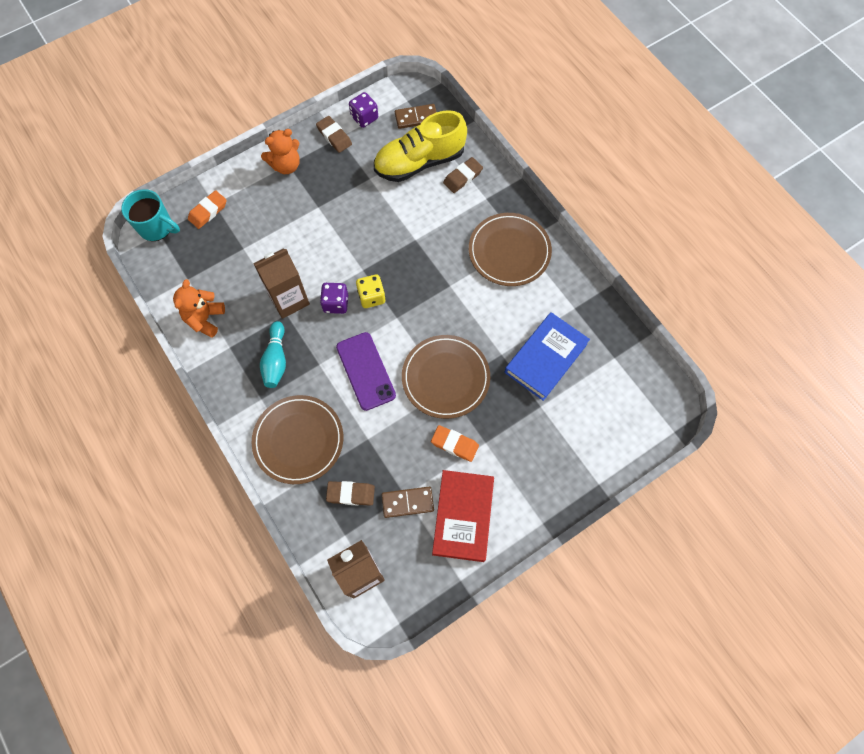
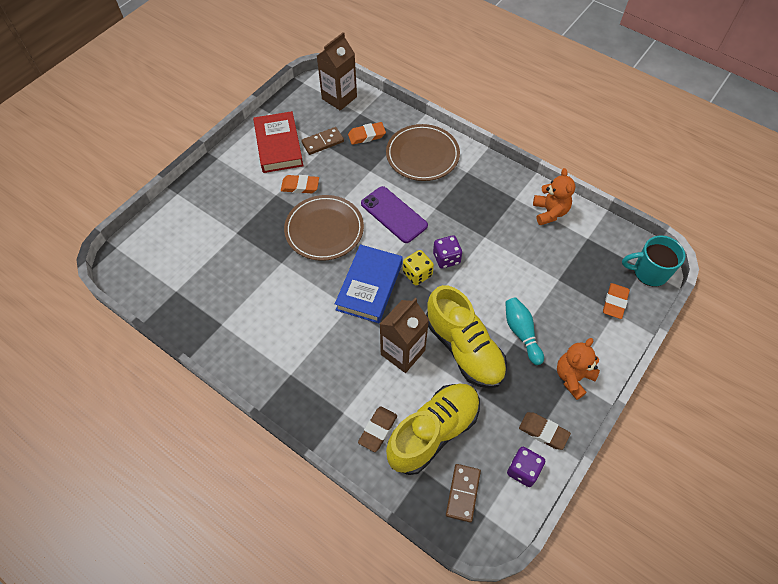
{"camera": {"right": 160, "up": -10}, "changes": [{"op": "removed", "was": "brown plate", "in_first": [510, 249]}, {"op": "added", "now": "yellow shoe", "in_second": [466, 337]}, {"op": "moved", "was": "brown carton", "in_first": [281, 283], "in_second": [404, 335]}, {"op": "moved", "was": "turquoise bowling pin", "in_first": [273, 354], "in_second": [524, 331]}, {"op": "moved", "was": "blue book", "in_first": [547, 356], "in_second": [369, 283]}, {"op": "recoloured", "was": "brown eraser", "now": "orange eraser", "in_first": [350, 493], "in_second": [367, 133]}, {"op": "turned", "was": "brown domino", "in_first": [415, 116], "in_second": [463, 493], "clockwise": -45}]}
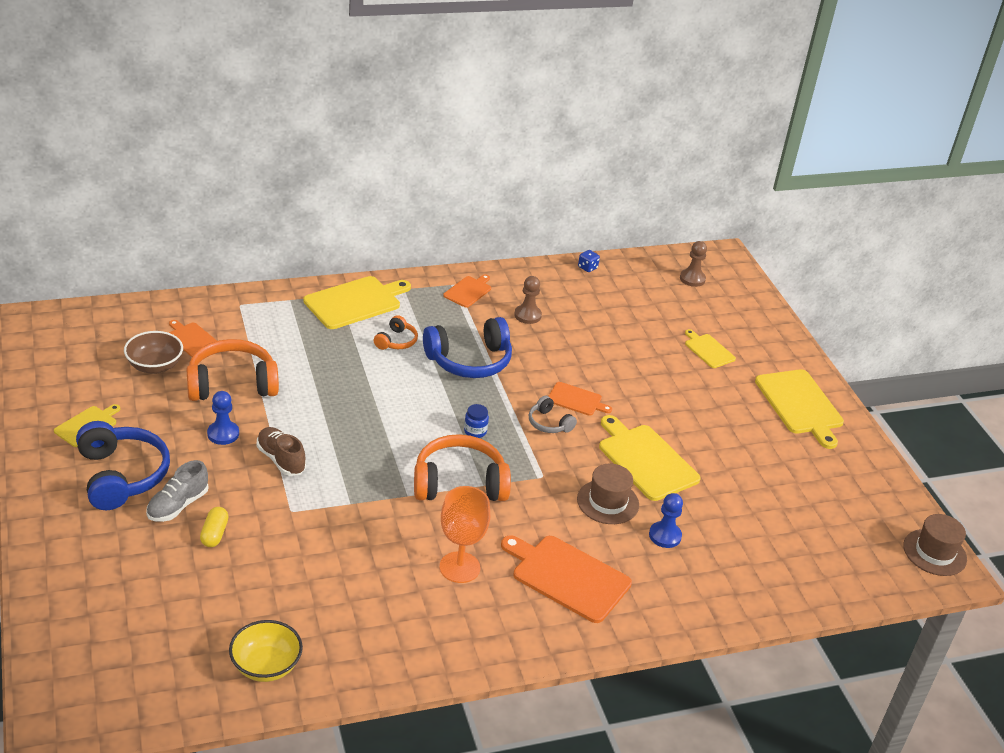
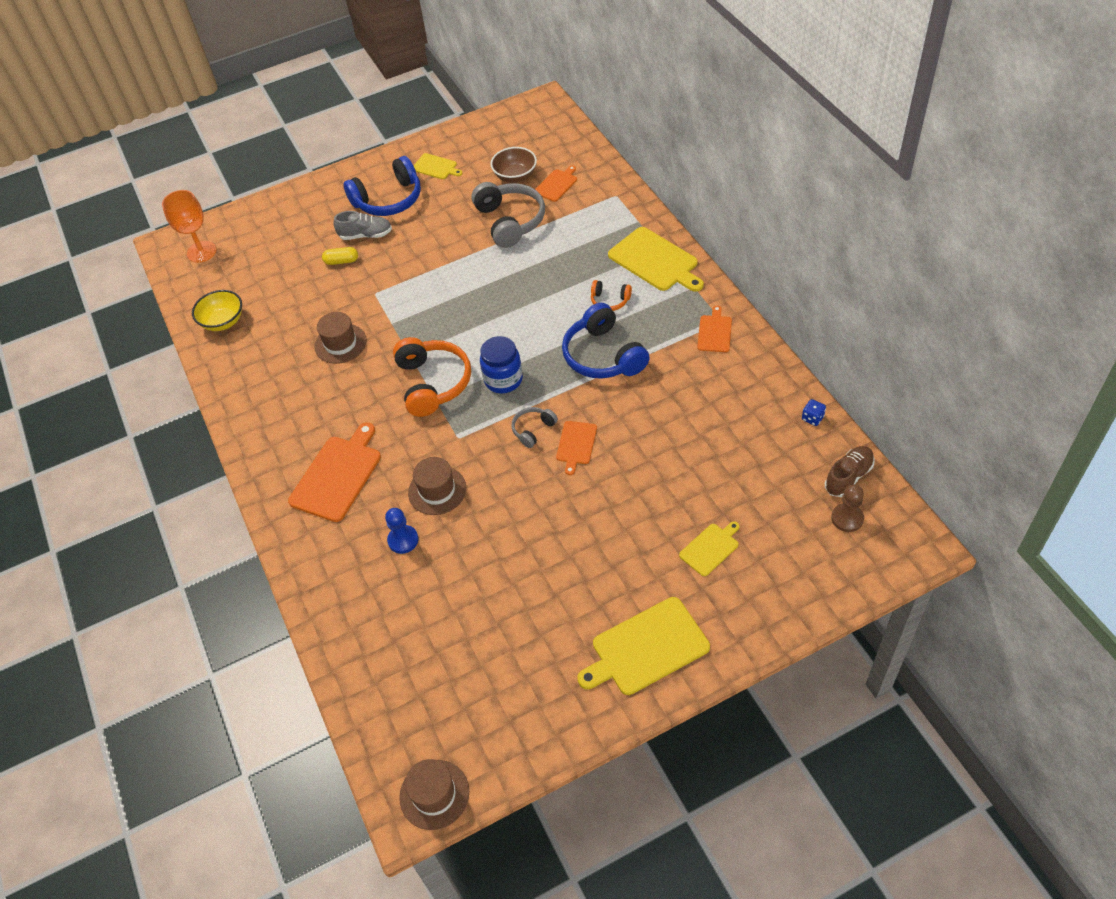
{"camera": {"right": 90, "up": 15}, "changes": [{"op": "removed", "was": "blue pawn", "in_first": [223, 418]}, {"op": "removed", "was": "brown pawn", "in_first": [528, 300]}, {"op": "removed", "was": "yellow cutting board", "in_first": [650, 458]}, {"op": "added", "now": "brown hat", "in_second": [340, 338]}, {"op": "moved", "was": "brown shoe", "in_first": [281, 451], "in_second": [850, 471]}, {"op": "moved", "was": "orange goblet", "in_first": [465, 534], "in_second": [189, 226]}, {"op": "recoloured", "was": "orange headphones", "now": "grey headphones", "in_first": [232, 370], "in_second": [508, 215]}, {"op": "turned", "was": "grey shoe", "in_first": [177, 491], "in_second": [362, 225], "clockwise": 150}, {"op": "turned", "was": "orange cutting board", "in_first": [467, 291], "in_second": [714, 329], "clockwise": -105}, {"op": "resized", "was": "blue jar", "in_first": [476, 421], "in_second": [501, 364], "ratio": 1.84}]}
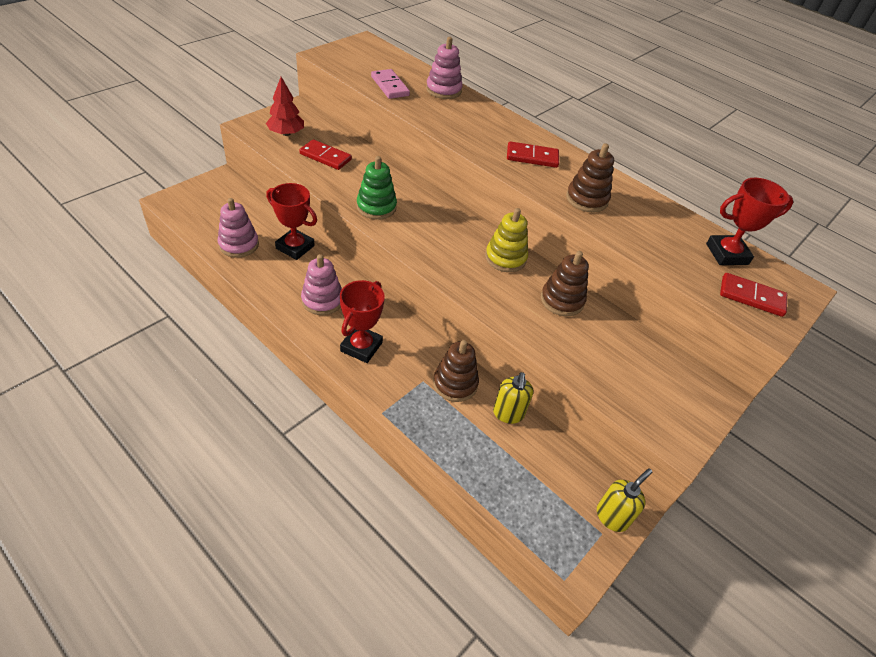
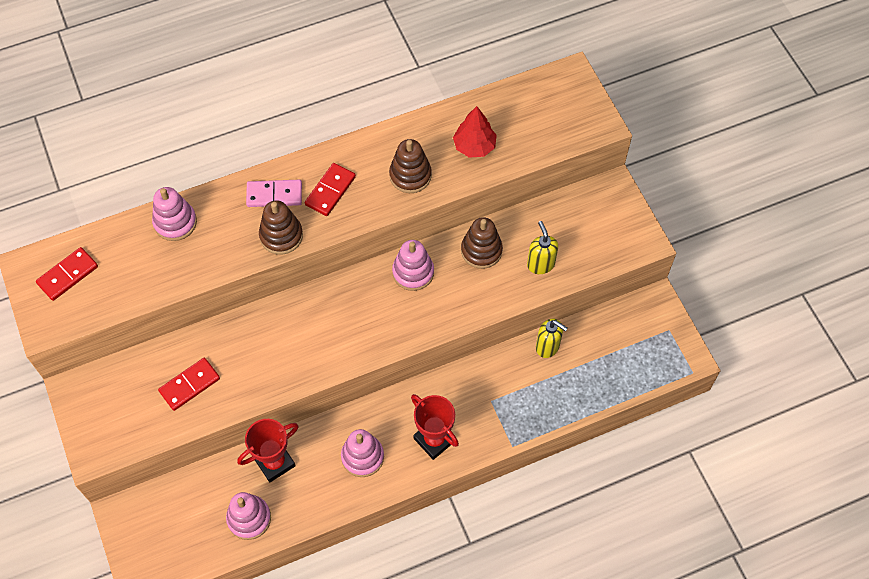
{"camera": {"right": -60, "up": 15}, "changes": [{"op": "removed", "was": "green stacking toy", "in_first": [377, 188]}, {"op": "removed", "was": "red trophy", "in_first": [749, 221]}, {"op": "moved", "was": "red tree", "in_first": [285, 106], "in_second": [475, 132]}, {"op": "moved", "was": "pink domino", "in_first": [390, 84], "in_second": [274, 193]}, {"op": "moved", "was": "brown stacking toy", "in_first": [456, 371], "in_second": [281, 227]}, {"op": "moved", "was": "yellow soap dispenser", "in_first": [625, 500], "in_second": [542, 247]}, {"op": "moved", "was": "red domino", "in_first": [753, 295], "in_second": [67, 274]}, {"op": "recoloured", "was": "yellow stacking toy", "now": "pink stacking toy", "in_first": [506, 240], "in_second": [413, 265]}]}
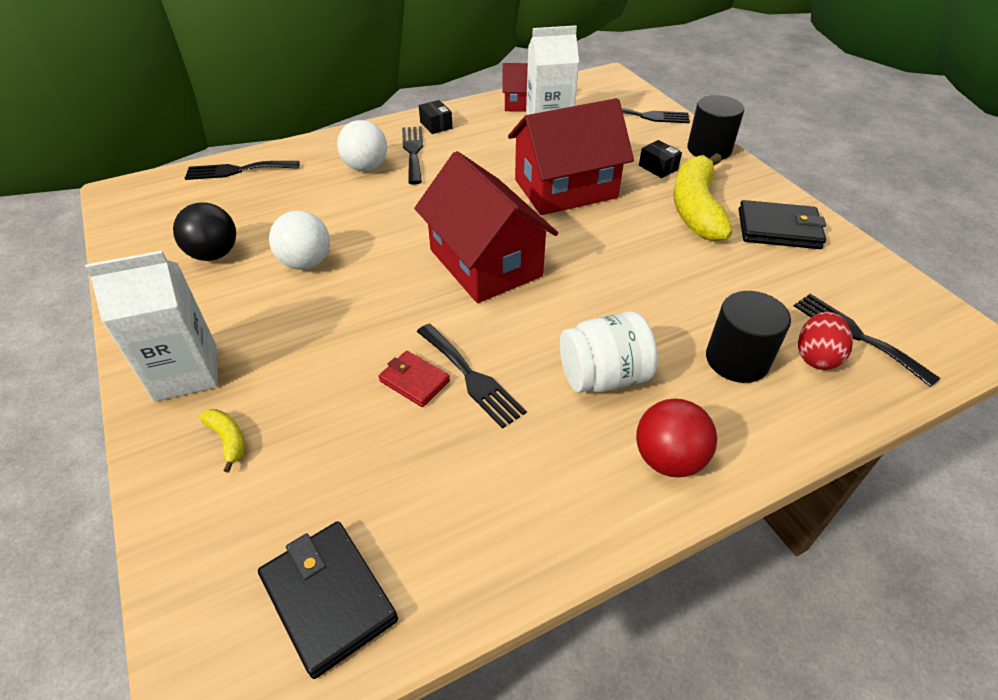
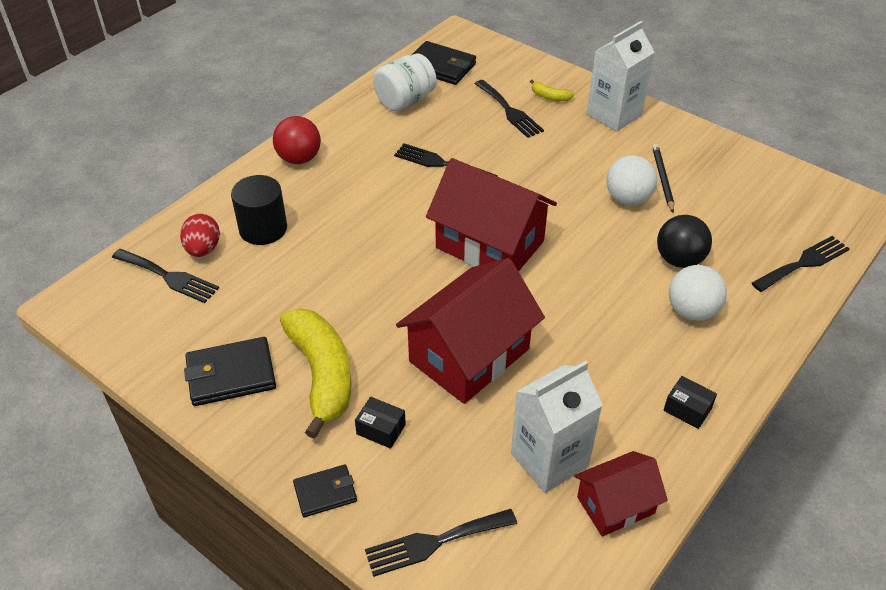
{"camera": {"right": 155, "up": 0}, "changes": [{"op": "removed", "was": "red wallet", "in_first": [414, 379]}, {"op": "added", "now": "black pencil", "in_second": [663, 178]}, {"op": "moved", "was": "black ball", "in_first": [204, 231], "in_second": [684, 241]}, {"op": "moved", "was": "black fork", "in_first": [412, 156], "in_second": [509, 109]}, {"op": "moved", "was": "white jar", "in_first": [609, 352], "in_second": [405, 82]}, {"op": "replaced", "was": "black cylinder", "now": "black wallet", "in_first": [715, 127], "in_second": [325, 490]}]}
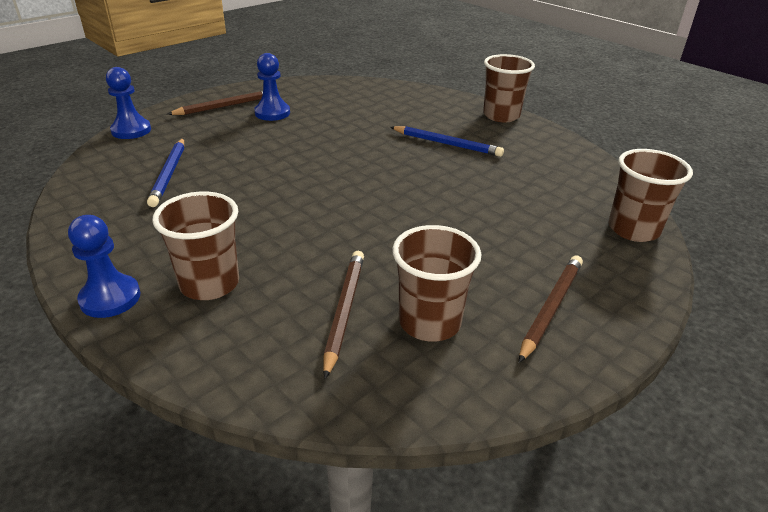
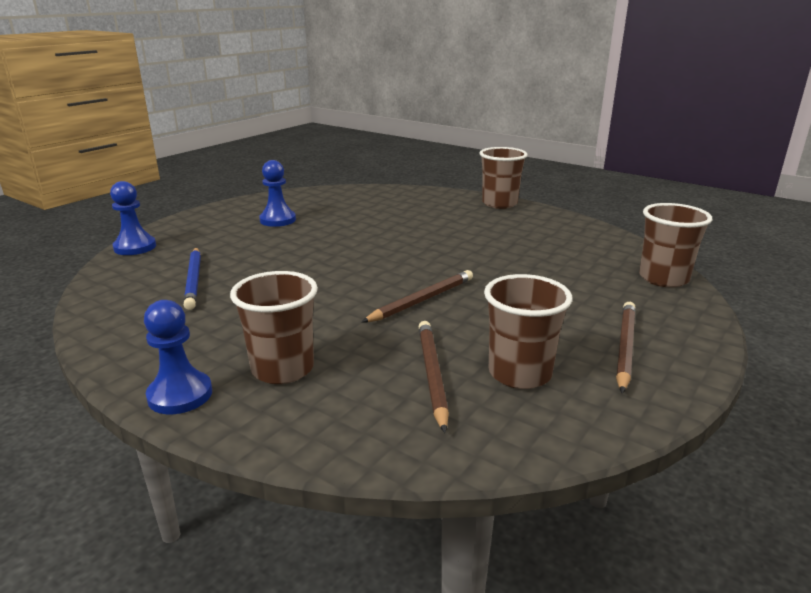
{"camera": {"right": -10, "up": -10}, "changes": [{"op": "removed", "was": "blue pencil", "in_first": [447, 141]}, {"op": "moved", "was": "brown pencil", "in_first": [215, 103], "in_second": [417, 296]}]}
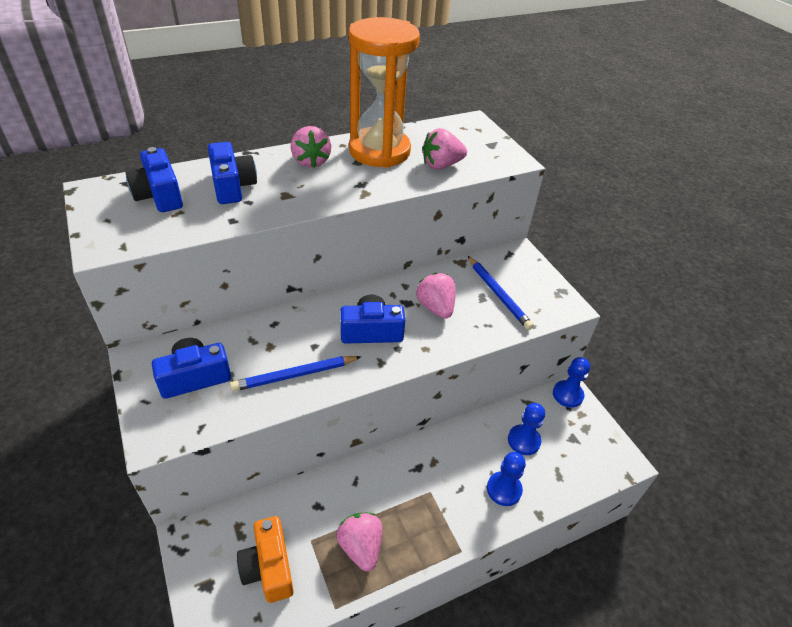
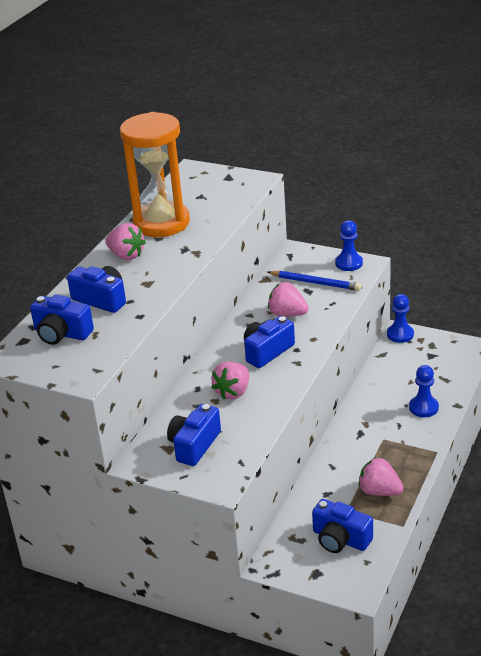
{"camera": {"right": -35, "up": -10}, "changes": [{"op": "removed", "was": "blue pencil", "in_first": [295, 374]}, {"op": "moved", "was": "pink strawberry", "in_first": [444, 149], "in_second": [230, 380]}, {"op": "moved", "was": "blue pawn", "in_first": [526, 429], "in_second": [349, 245]}, {"op": "recoloured", "was": "orange camera", "now": "blue camera", "in_first": [265, 559], "in_second": [342, 526]}]}
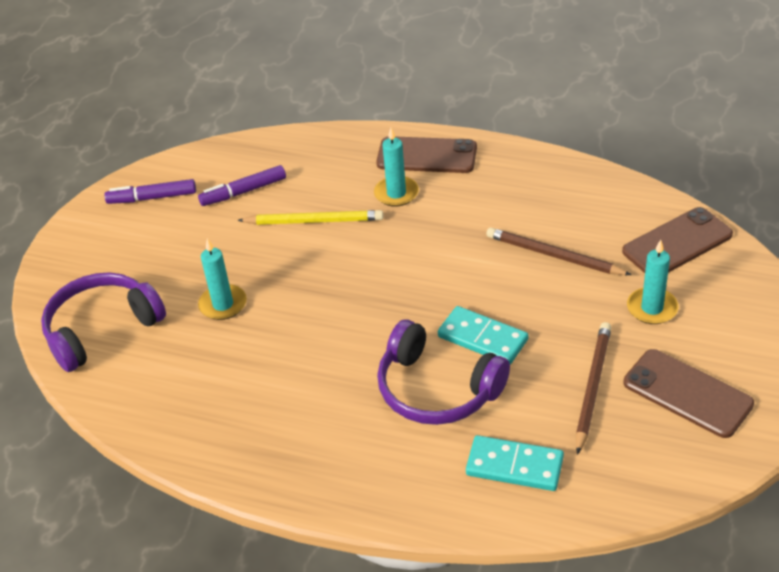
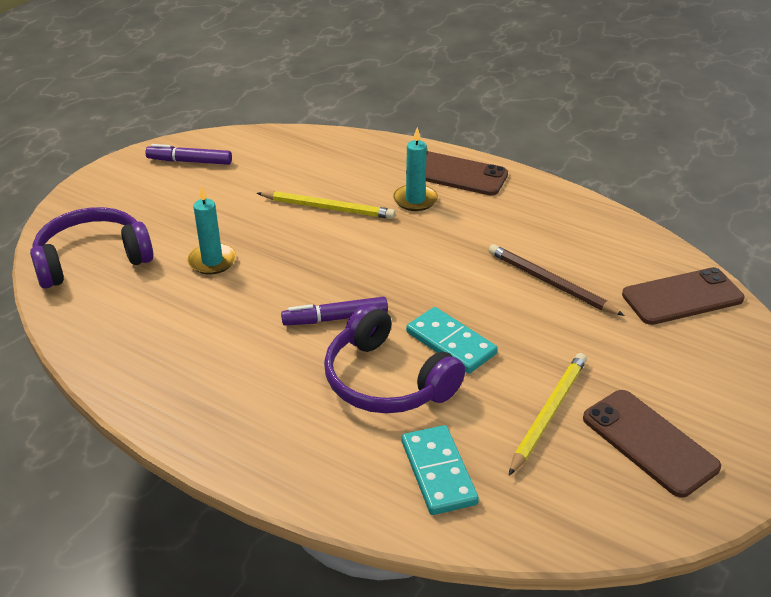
{"camera": {"right": 10, "up": -5}, "changes": [{"op": "removed", "was": "turquoise candle", "in_first": [653, 282]}, {"op": "moved", "was": "purple marker", "in_first": [242, 185], "in_second": [334, 310]}, {"op": "recoloured", "was": "brown pencil", "now": "yellow pencil", "in_first": [593, 388], "in_second": [548, 414]}, {"op": "turned", "was": "turquoise domino", "in_first": [515, 463], "in_second": [440, 470], "clockwise": 45}]}
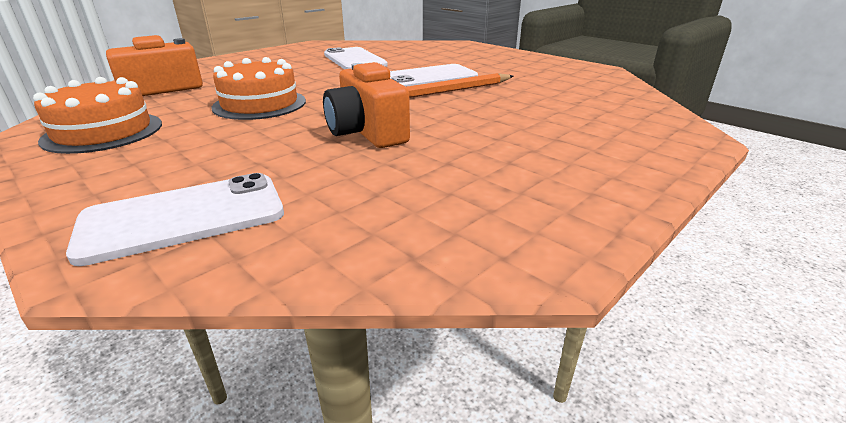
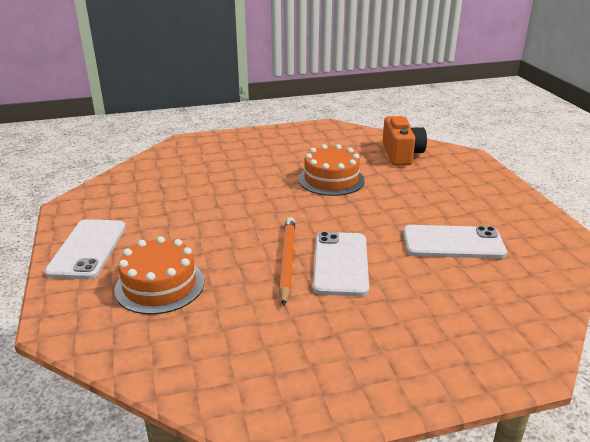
{"camera": {"right": 120, "up": 0}, "changes": [{"op": "removed", "was": "orange camera", "in_first": [366, 105]}, {"op": "moved", "was": "orange cake", "in_first": [97, 115], "in_second": [159, 275]}, {"op": "moved", "was": "white phone", "in_first": [175, 219], "in_second": [85, 249]}]}
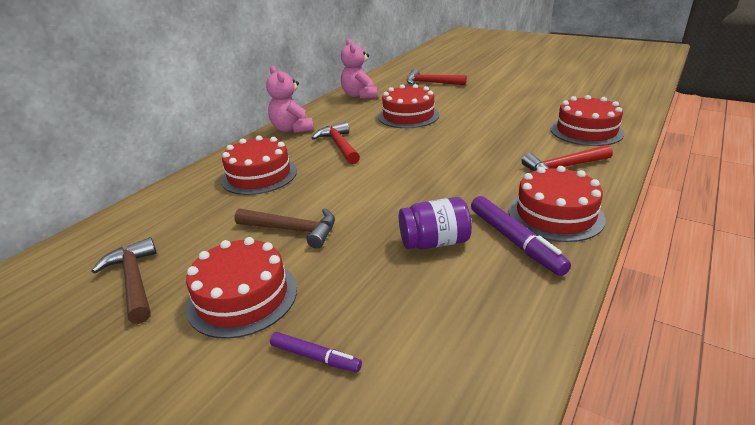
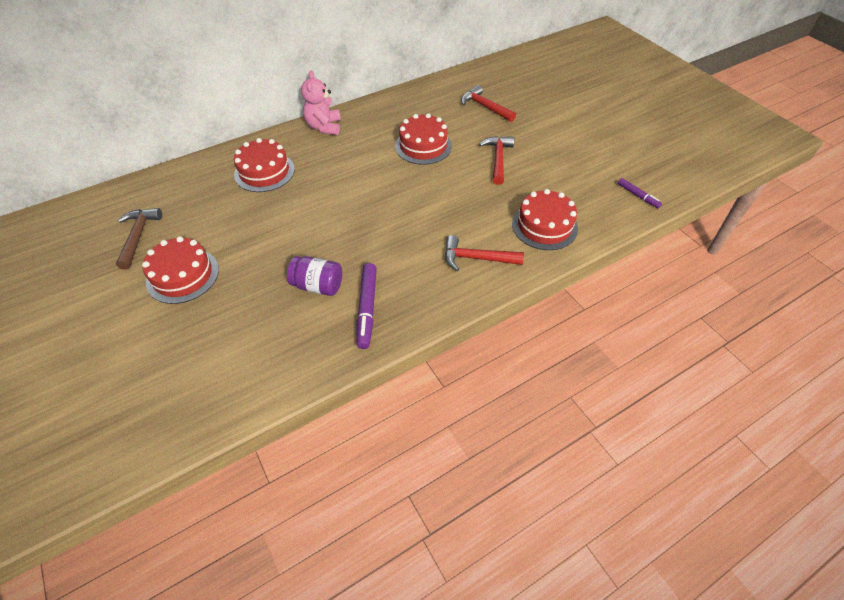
{"camera": {"right": 25, "up": 20}, "changes": [{"op": "removed", "was": "brown hammer", "in_first": [285, 228]}, {"op": "removed", "was": "pink teddy bear", "in_first": [359, 69]}, {"op": "removed", "was": "red cake", "in_first": [557, 204]}, {"op": "moved", "was": "purple marker", "in_first": [316, 352], "in_second": [640, 193]}, {"op": "moved", "was": "red hammer", "in_first": [336, 143], "in_second": [496, 160]}]}
